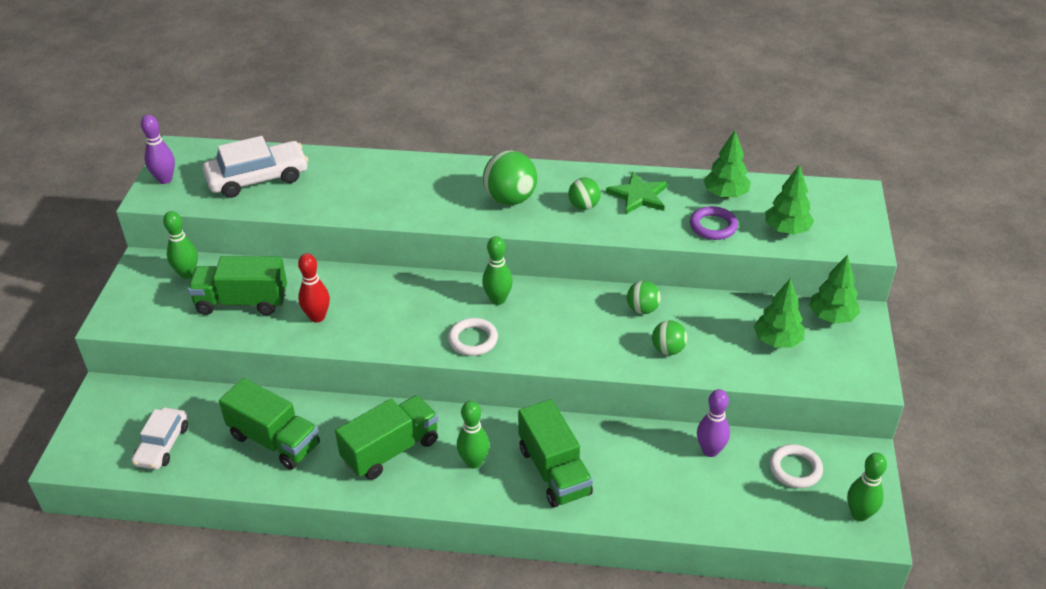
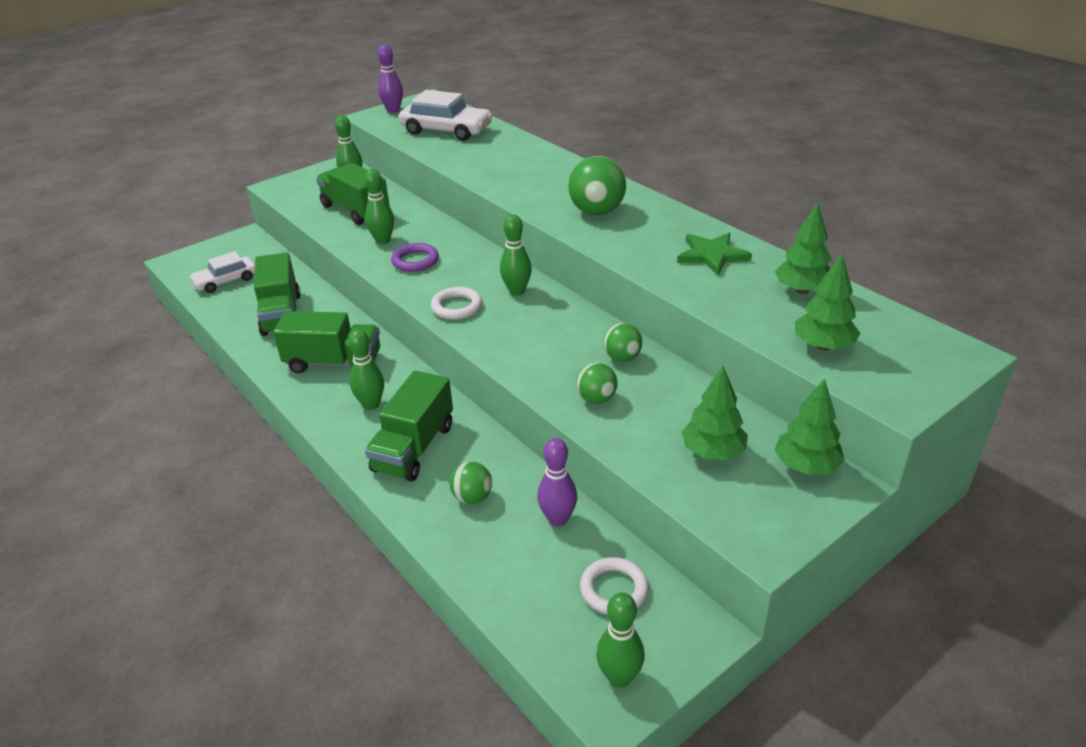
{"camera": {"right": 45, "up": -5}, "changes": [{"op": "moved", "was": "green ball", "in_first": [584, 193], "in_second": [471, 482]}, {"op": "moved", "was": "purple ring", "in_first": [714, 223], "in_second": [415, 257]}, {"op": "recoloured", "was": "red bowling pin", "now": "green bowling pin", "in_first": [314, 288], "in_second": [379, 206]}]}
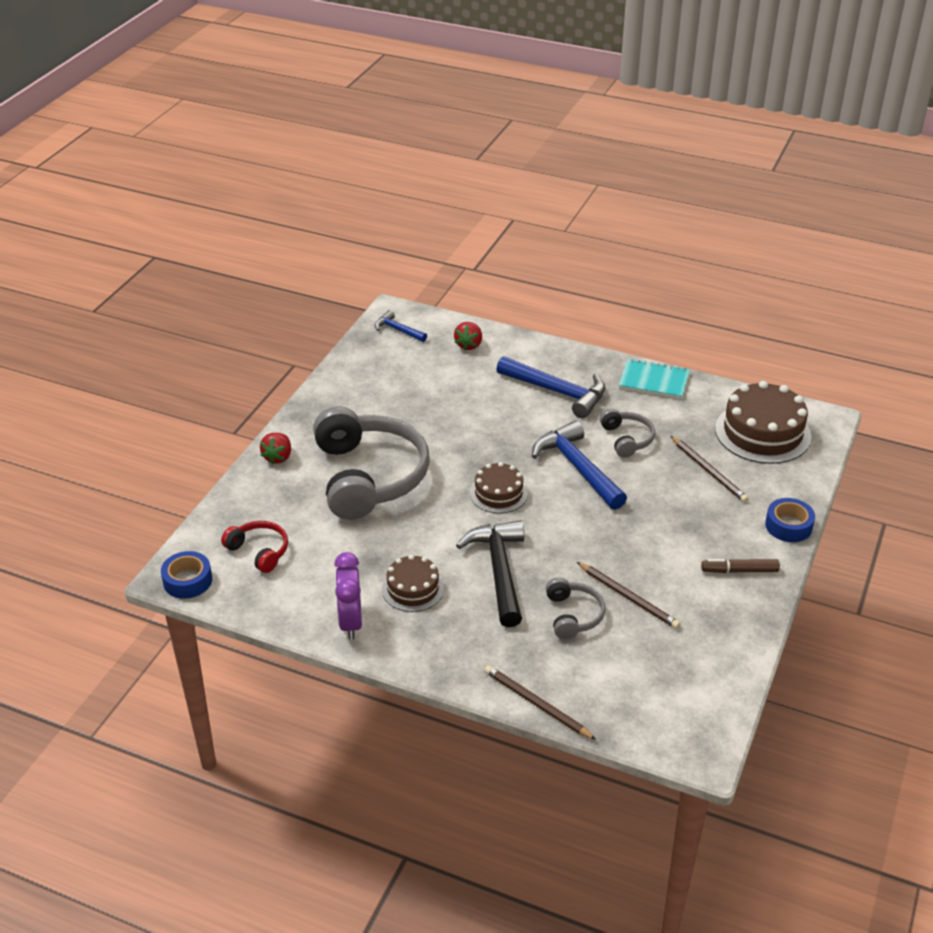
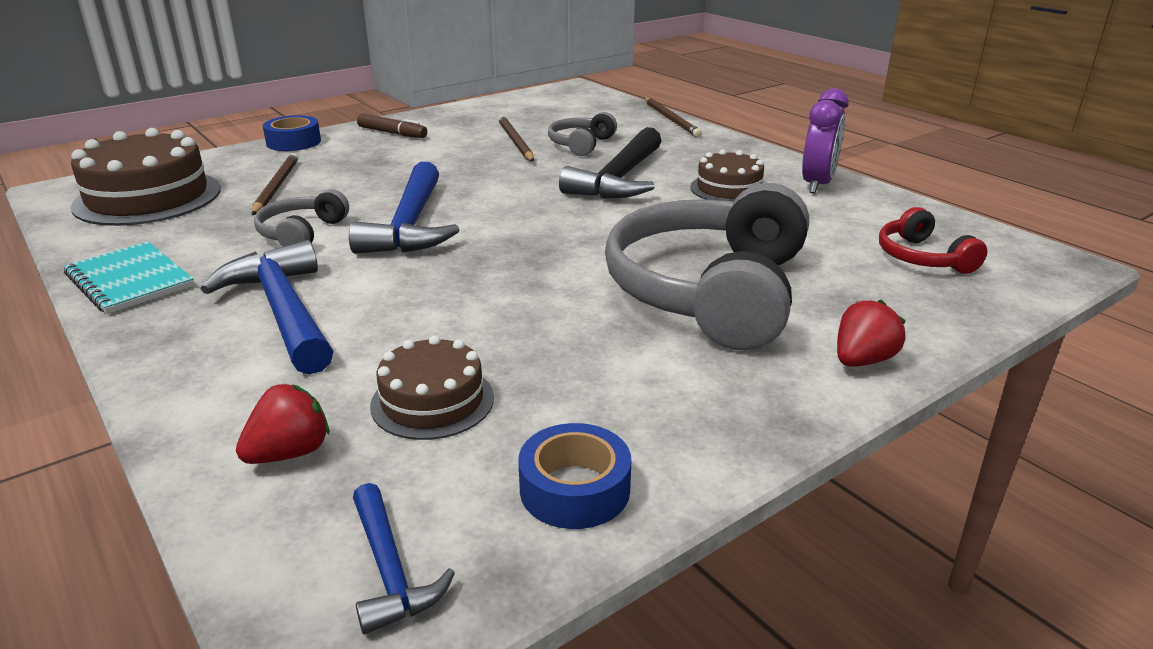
{"camera": {"right": -150, "up": -10}, "changes": [{"op": "moved", "was": "blue tape", "in_first": [186, 575], "in_second": [575, 476]}, {"op": "moved", "was": "brown cake", "in_first": [499, 487], "in_second": [432, 388]}]}
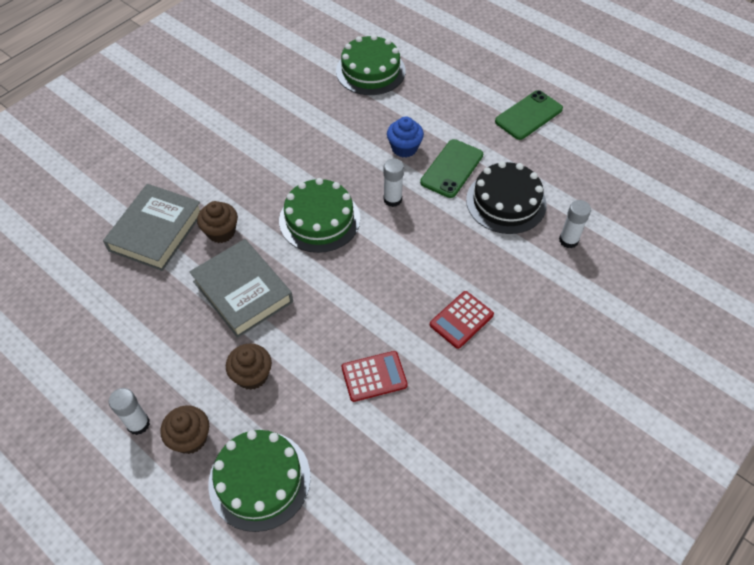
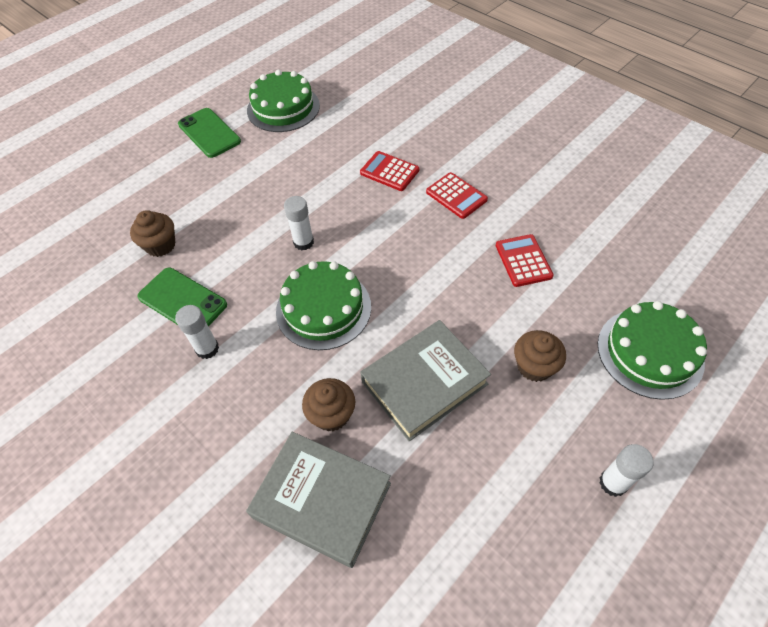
{"camera": {"right": -85, "up": 0}, "changes": [{"op": "removed", "was": "blue cupcake", "in_first": [405, 136]}, {"op": "removed", "was": "black cake", "in_first": [506, 197]}, {"op": "added", "now": "red calculator", "in_second": [389, 171]}, {"op": "moved", "was": "brown cupcake", "in_first": [184, 430], "in_second": [152, 233]}, {"op": "moved", "was": "green cake", "in_first": [371, 65], "in_second": [283, 101]}, {"op": "moved", "was": "green phone", "in_first": [451, 168], "in_second": [182, 297]}, {"op": "moved", "was": "white glue stick", "in_first": [575, 224], "in_second": [197, 332]}]}
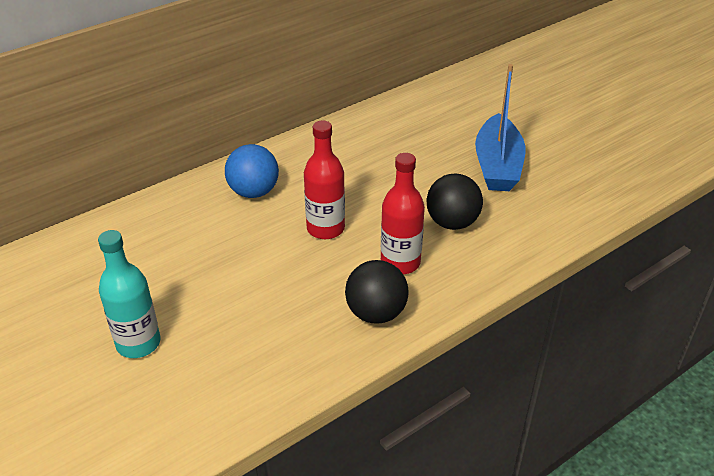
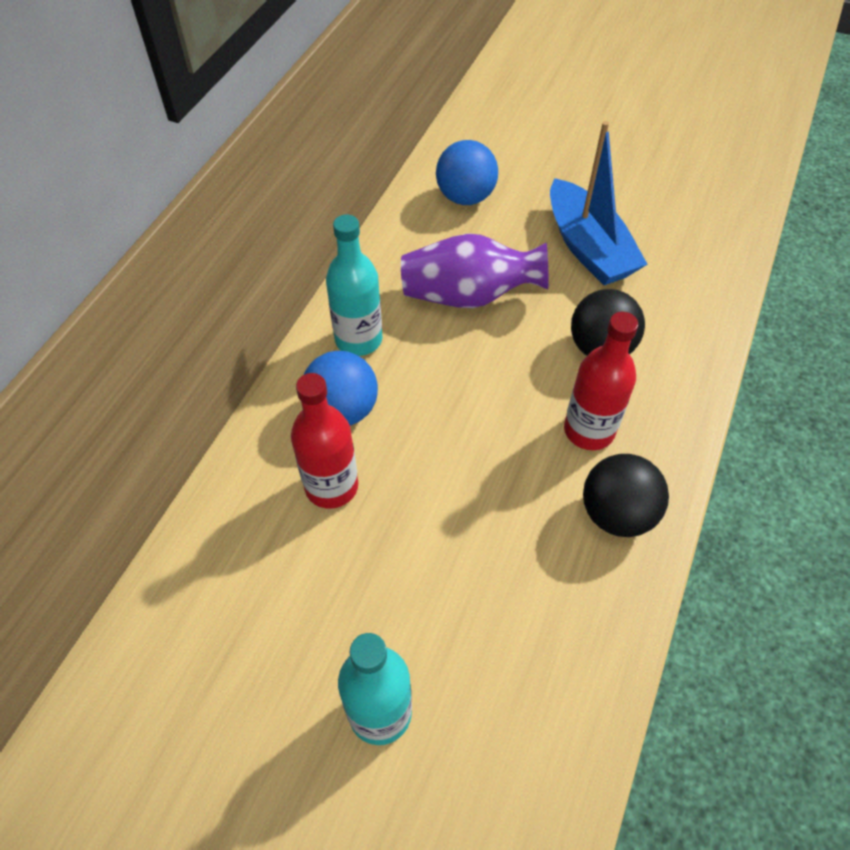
{"camera": {"right": -30, "up": 15}, "changes": [{"op": "added", "now": "turquoise bottle", "in_second": [354, 285]}, {"op": "added", "now": "purple vase", "in_second": [475, 270]}, {"op": "added", "now": "blue ball", "in_second": [467, 172]}, {"op": "moved", "was": "red bottle", "in_first": [324, 180], "in_second": [324, 441]}]}
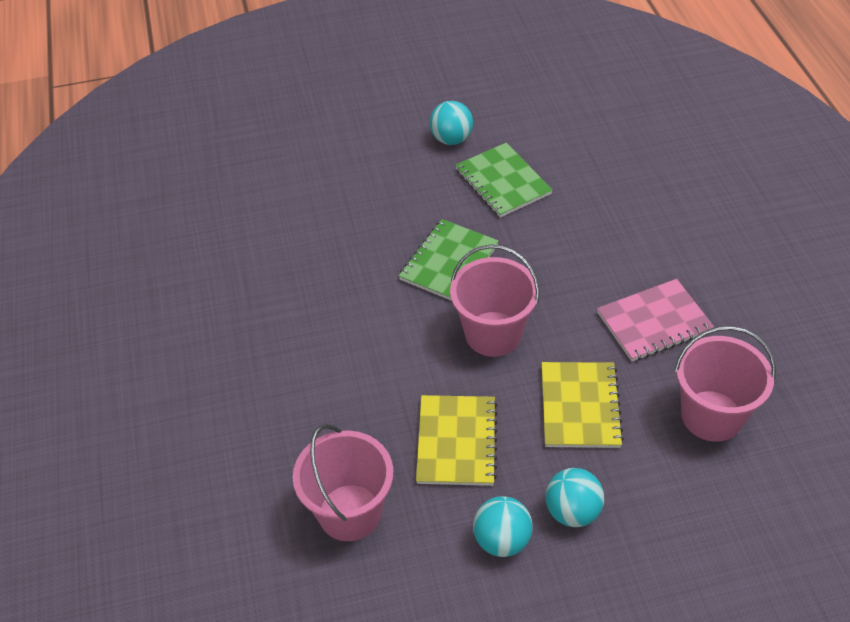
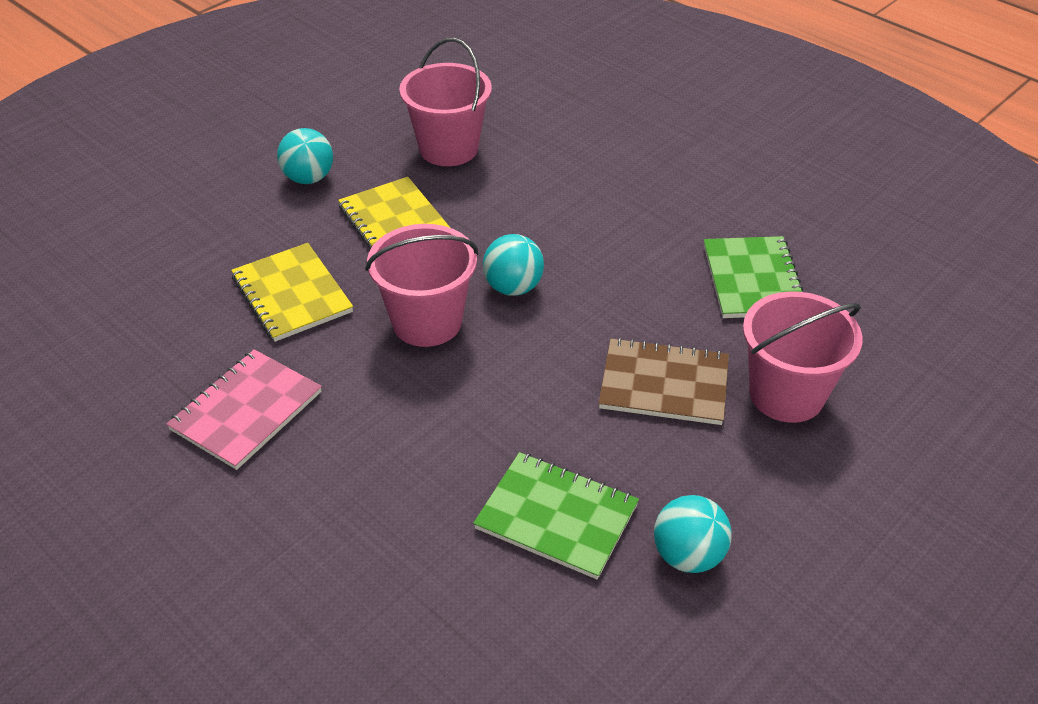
{"camera": {"right": 145, "up": -5}, "changes": [{"op": "added", "now": "brown notebook", "in_second": [664, 381]}, {"op": "moved", "was": "green notebook", "in_first": [449, 259], "in_second": [753, 277]}, {"op": "moved", "was": "turquoise ball", "in_first": [574, 497], "in_second": [513, 265]}, {"op": "moved", "was": "pink bucket", "in_first": [725, 384], "in_second": [803, 357]}]}
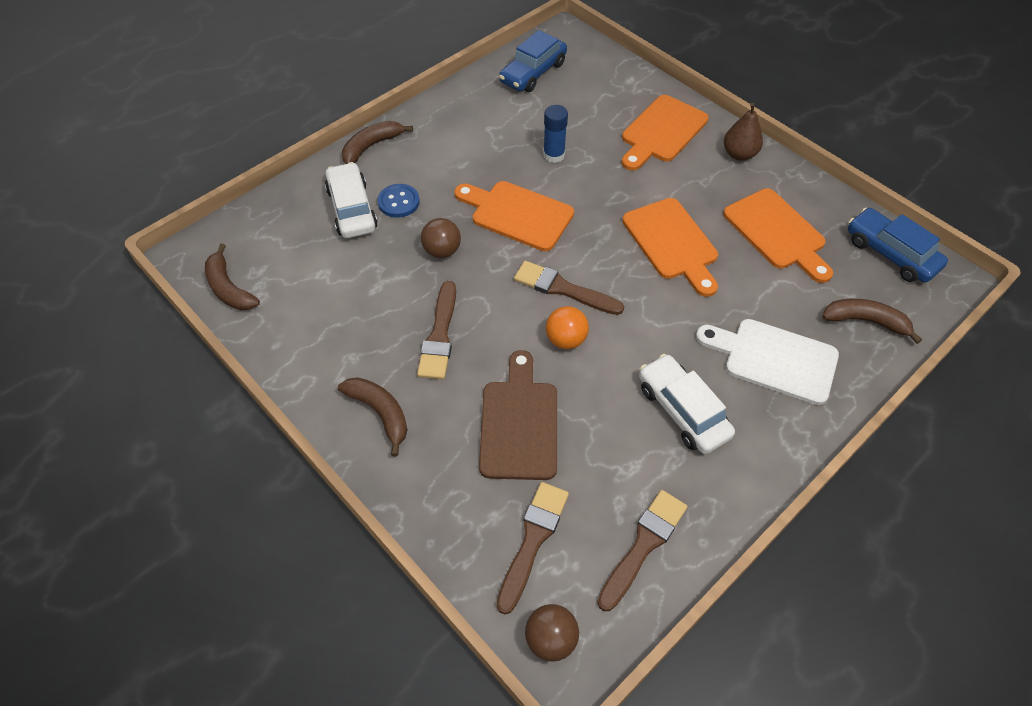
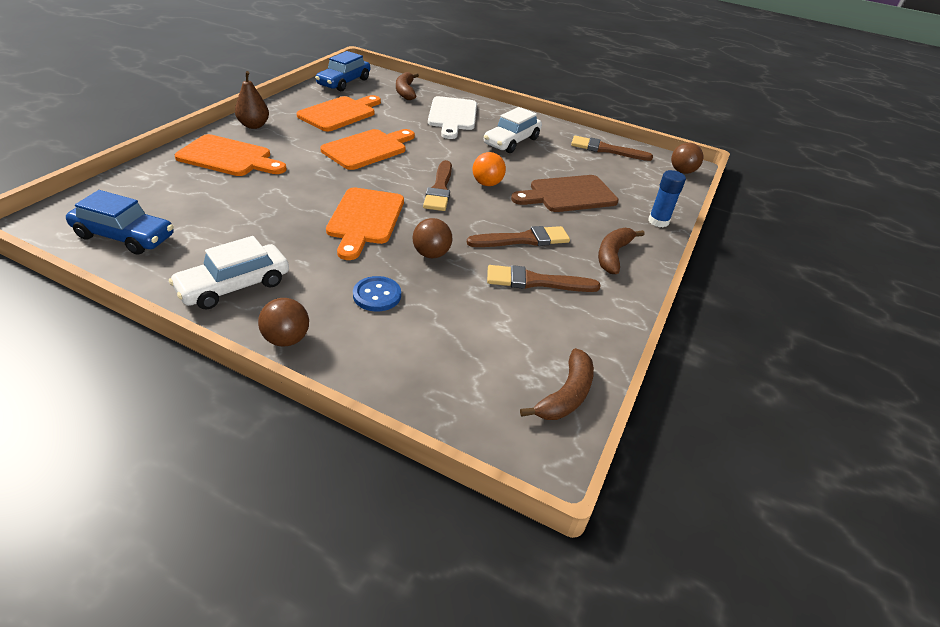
{"camera": {"right": -115, "up": -15}, "changes": [{"op": "moved", "was": "white car", "in_first": [351, 200], "in_second": [229, 273]}, {"op": "moved", "was": "brown brush", "in_first": [532, 548], "in_second": [543, 278]}, {"op": "moved", "was": "blue glue stick", "in_first": [555, 134], "in_second": [667, 199]}, {"op": "replaced", "was": "brown banana", "now": "brown ball", "in_first": [377, 142], "in_second": [283, 322]}]}
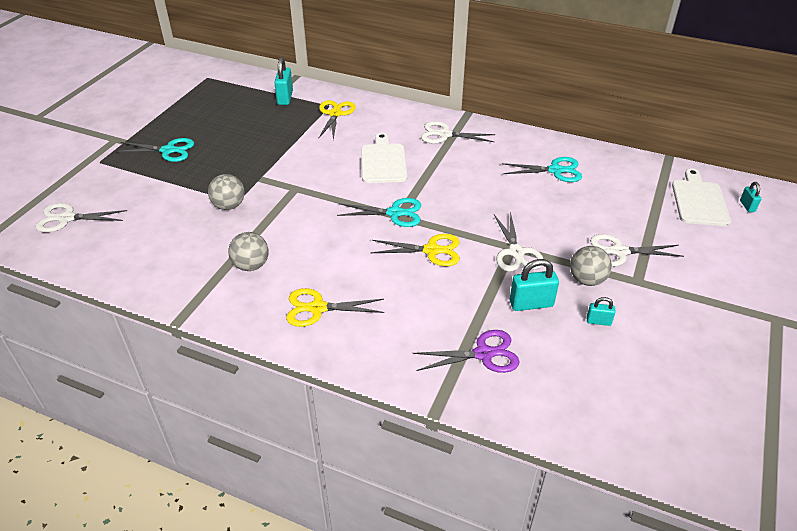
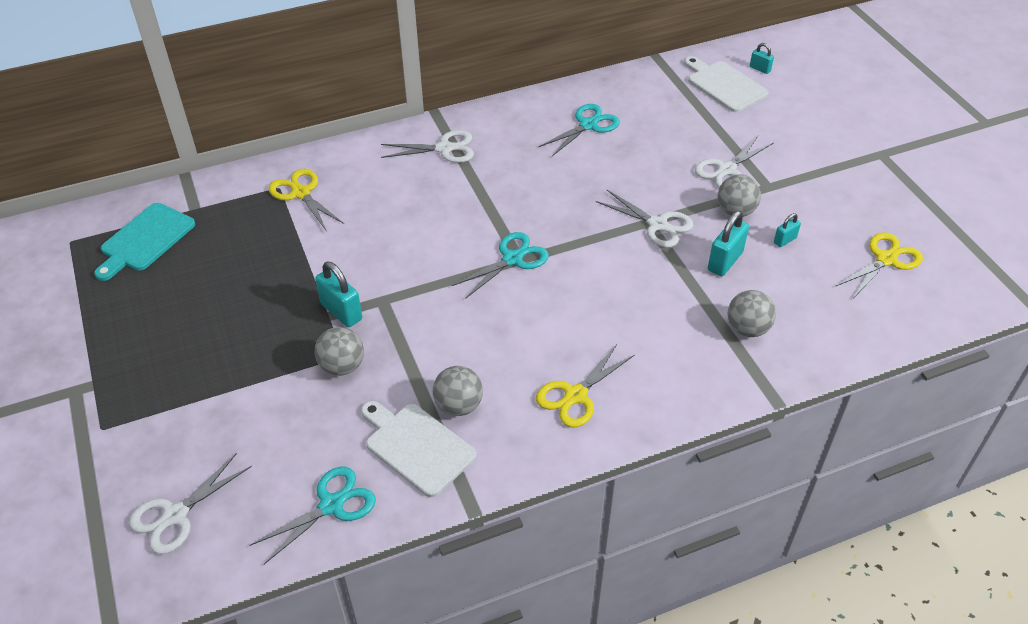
{"camera": {"right": -45, "up": 5}, "changes": [{"op": "added", "now": "turquoise cutting board", "in_second": [144, 242]}, {"op": "moved", "was": "turquoise scissors", "in_first": [154, 150], "in_second": [313, 515]}, {"op": "moved", "was": "turquoise padlock", "in_first": [283, 81], "in_second": [338, 294]}, {"op": "moved", "was": "white cutting board", "in_first": [384, 158], "in_second": [419, 449]}, {"op": "moved", "was": "yellow scissors", "in_first": [415, 250], "in_second": [879, 264]}, {"op": "replaced", "was": "purple scissors", "now": "grey ball", "in_first": [466, 351], "in_second": [752, 313]}, {"op": "turned", "was": "white scissors", "in_first": [458, 132], "in_second": [427, 146], "clockwise": -150}]}
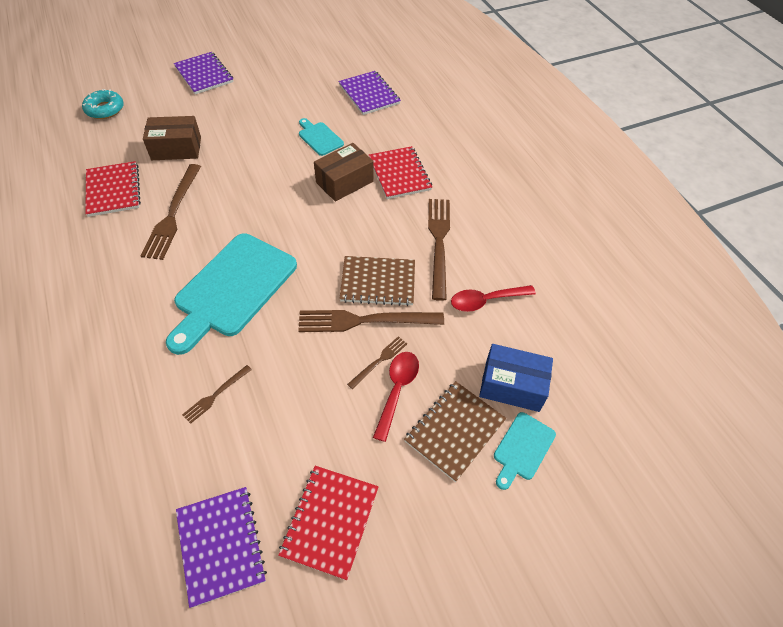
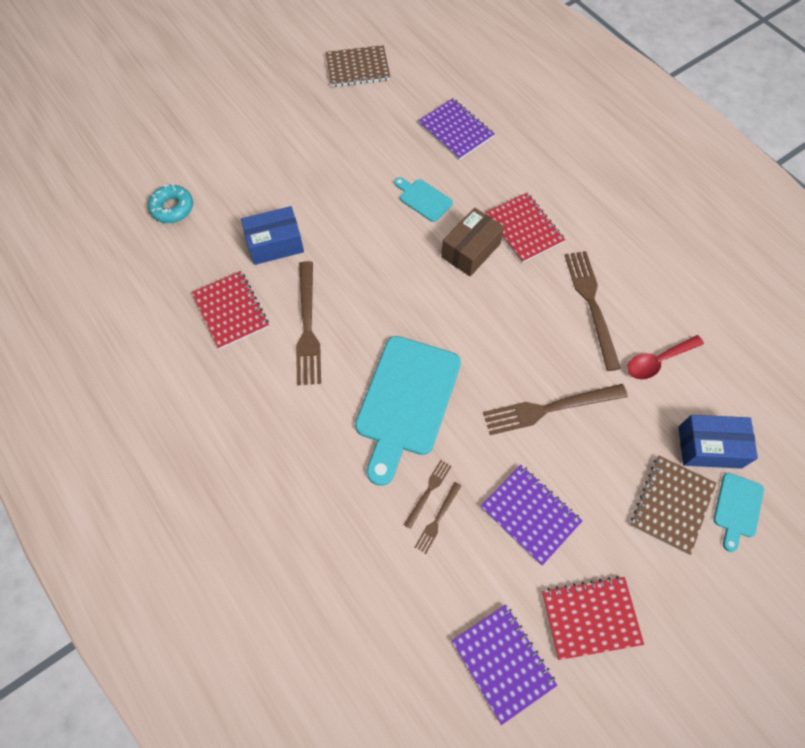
{"camera": {"right": -10, "up": 10}, "changes": [{"op": "removed", "was": "red spoon", "in_first": [396, 397]}, {"op": "moved", "was": "purple notebook", "in_first": [203, 73], "in_second": [531, 515]}, {"op": "moved", "was": "brown notebook", "in_first": [377, 281], "in_second": [358, 66]}, {"op": "moved", "was": "brown fork", "in_first": [377, 362], "in_second": [427, 494]}, {"op": "recoloured", "was": "brown box", "now": "blue box", "in_first": [172, 138], "in_second": [272, 235]}, {"op": "turned", "was": "red notebook", "in_first": [328, 523], "in_second": [593, 618], "clockwise": 75}]}
